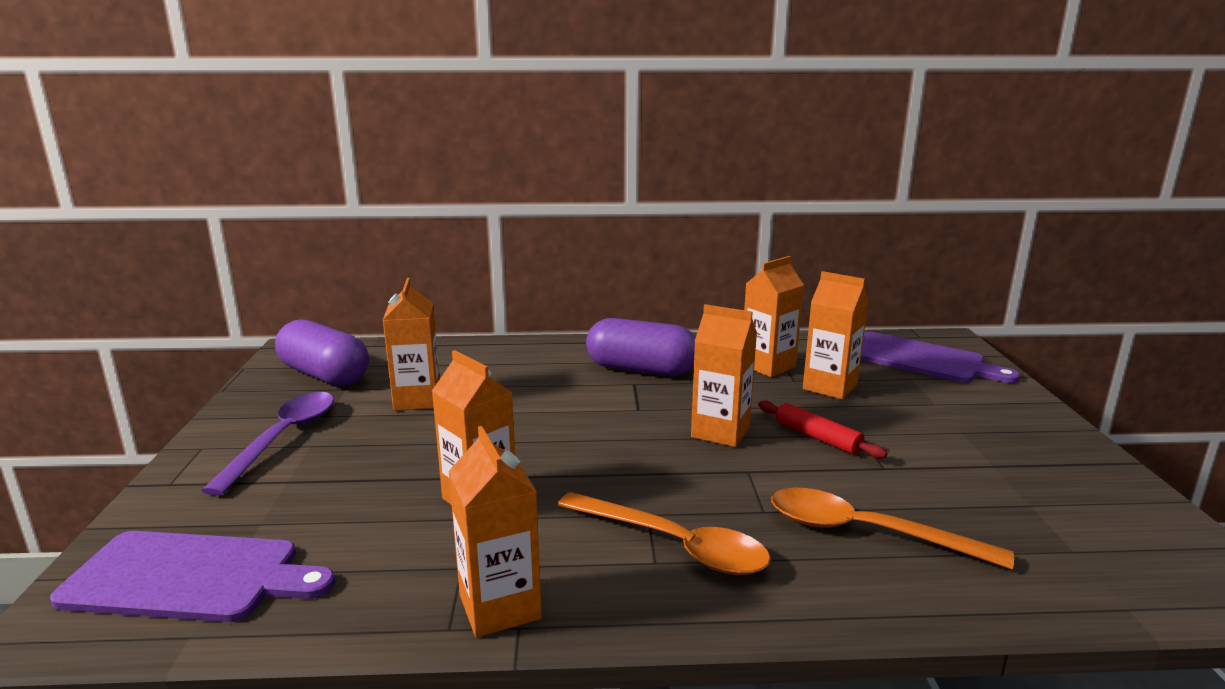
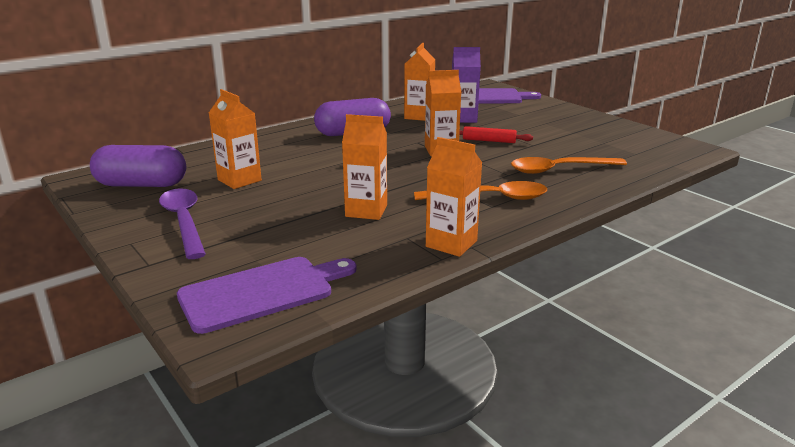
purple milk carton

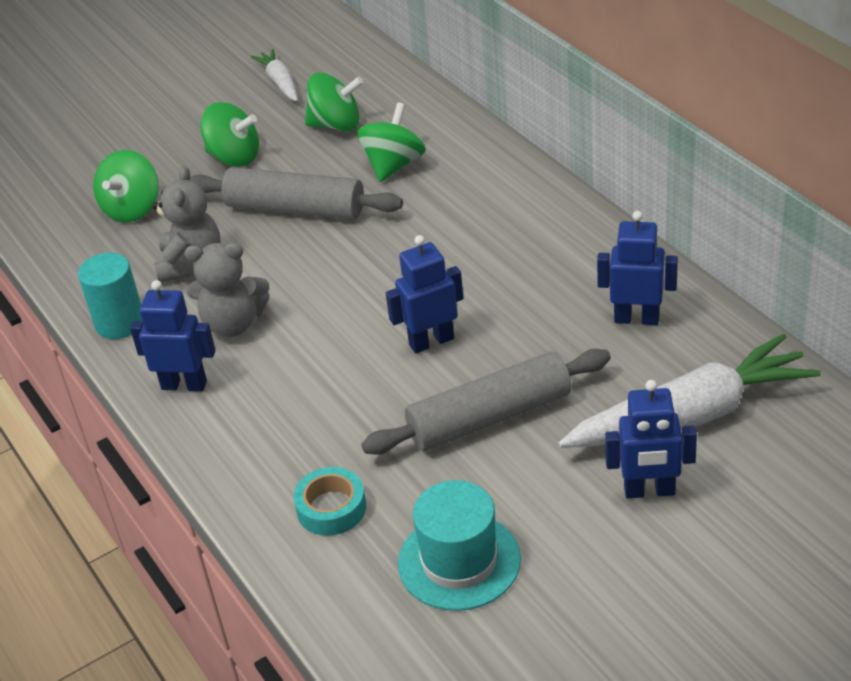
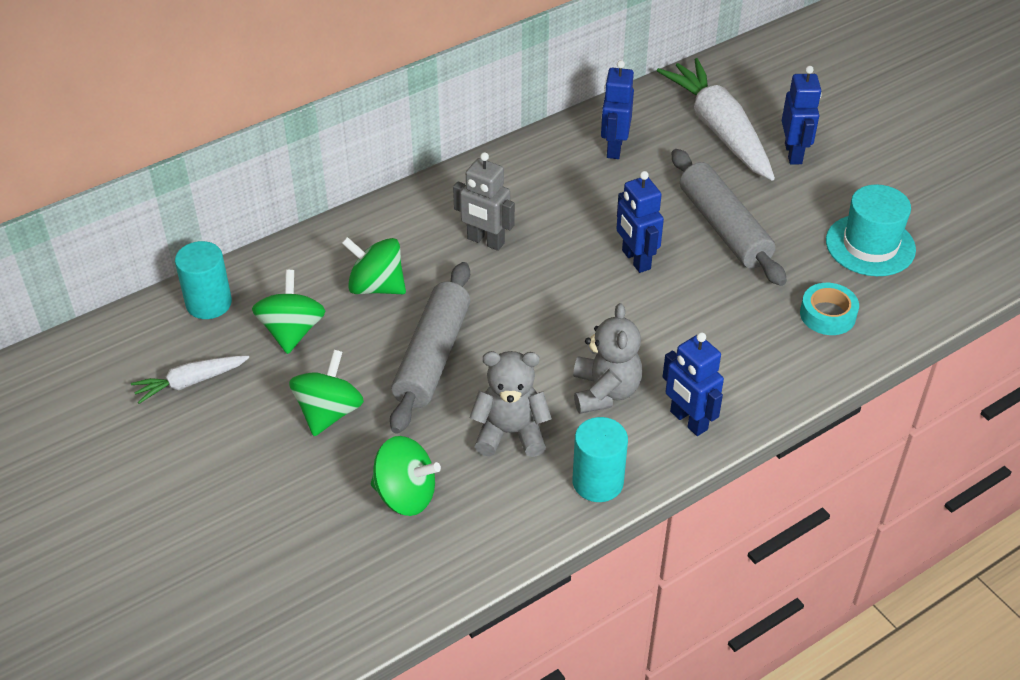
teal solid cylinder (1st from left)
ash-grey robot figure
cobalt robot figure (3rd from left)

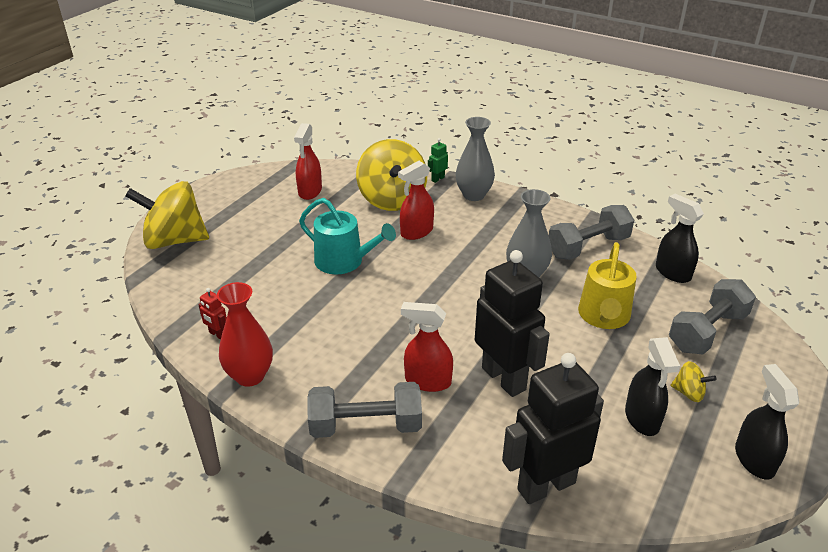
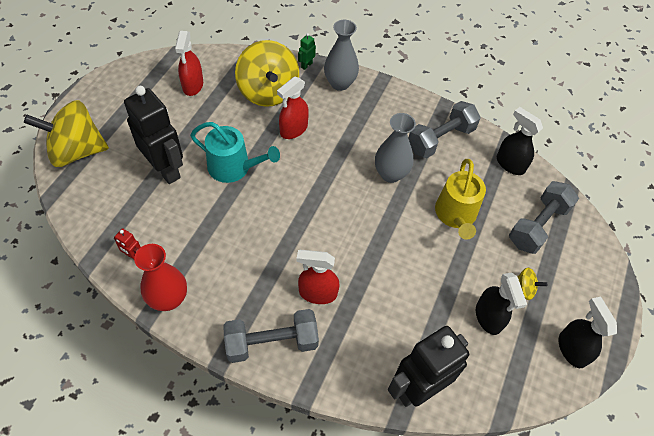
ebony robot figure (1st from left)

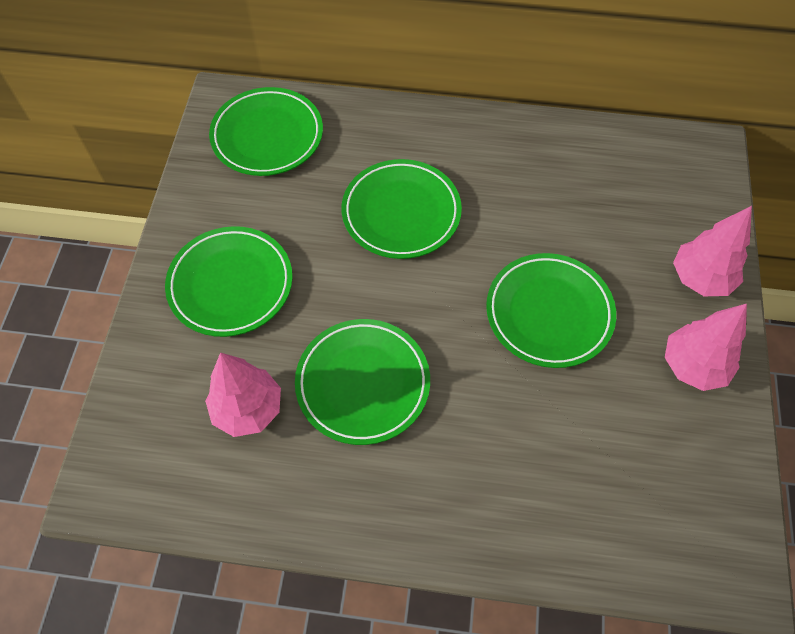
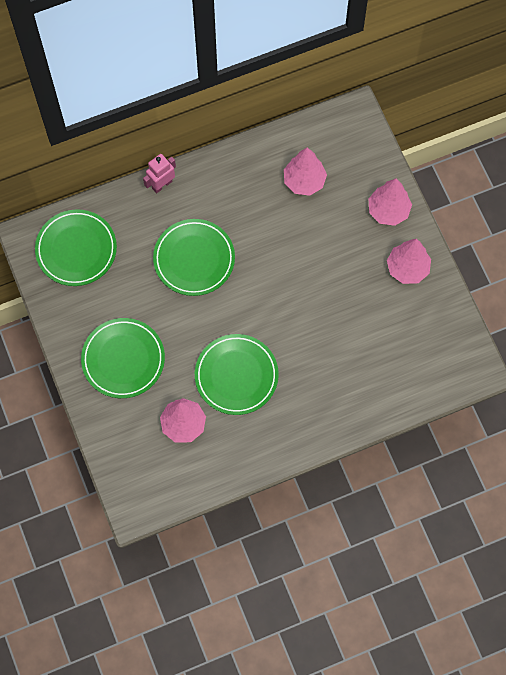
rose-pink robot figure
rose-pink toy tree (2nd from left)
green dinner plate (5th from left in the first image)

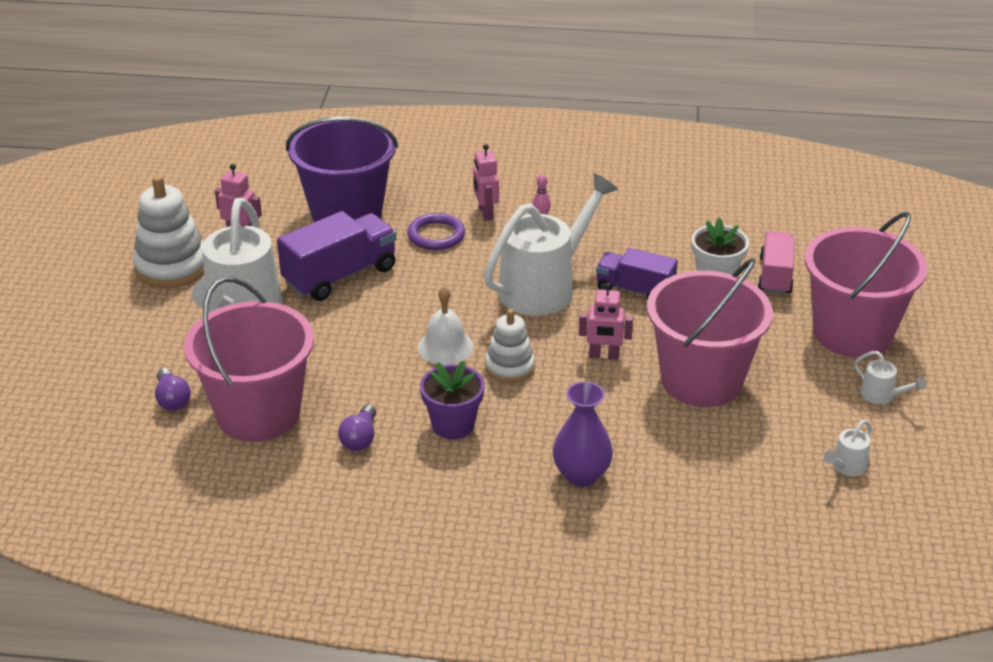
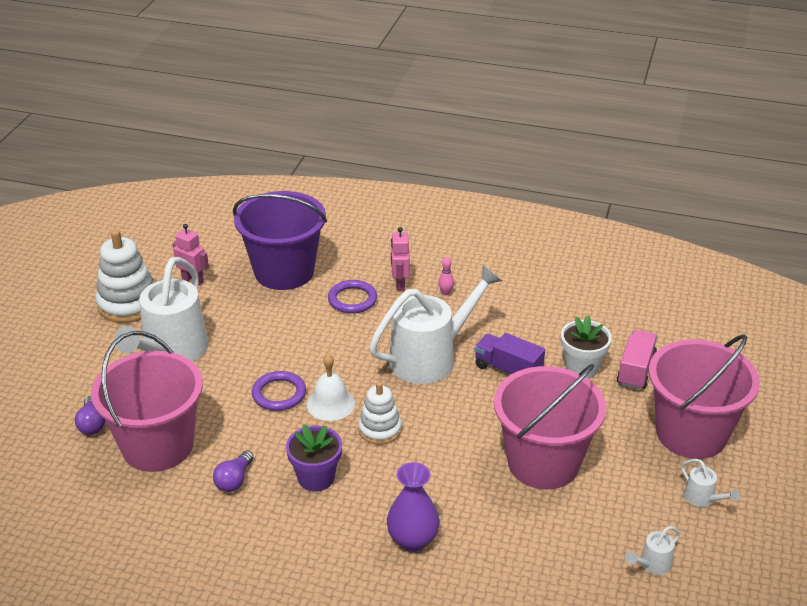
purple hoop (1st from left)
purple truck (1st from left in the first image)
rose-pink robot figure (3rd from left in the first image)

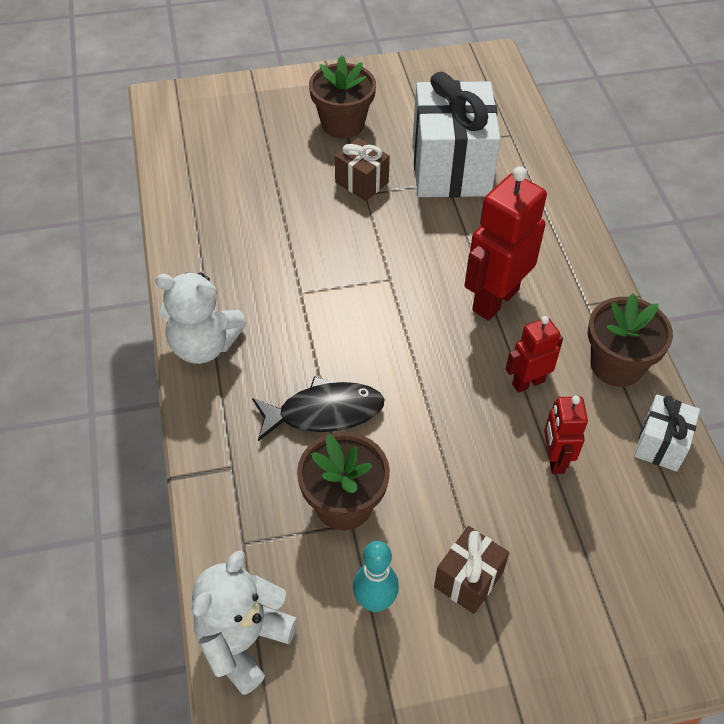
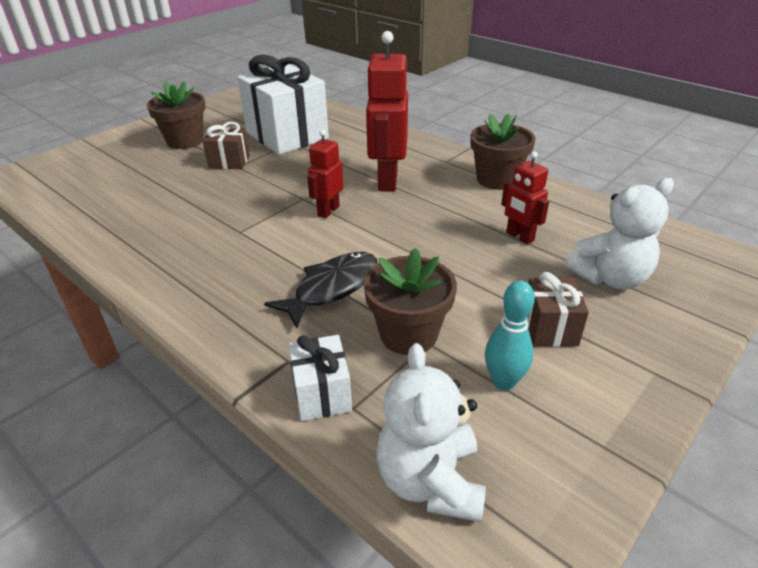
snow-white gift (2nd from left)
red robot figure (1st from left)
snow-white teddy bear (2nd from left)

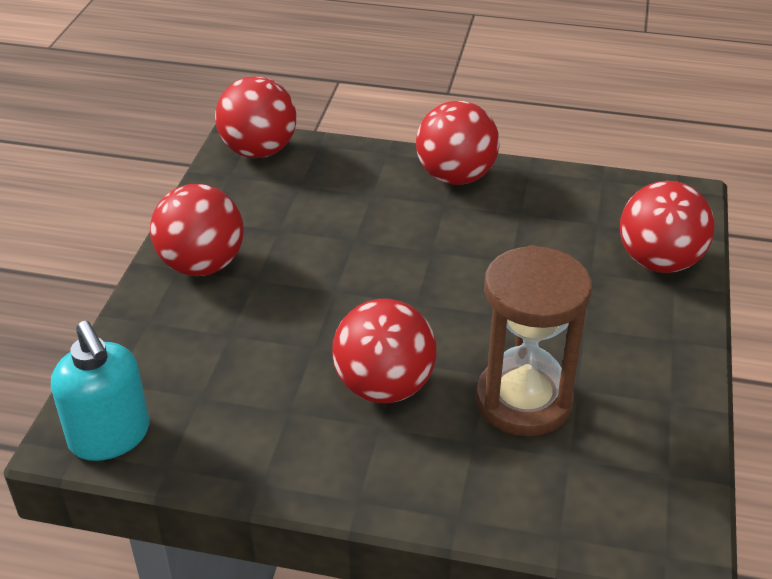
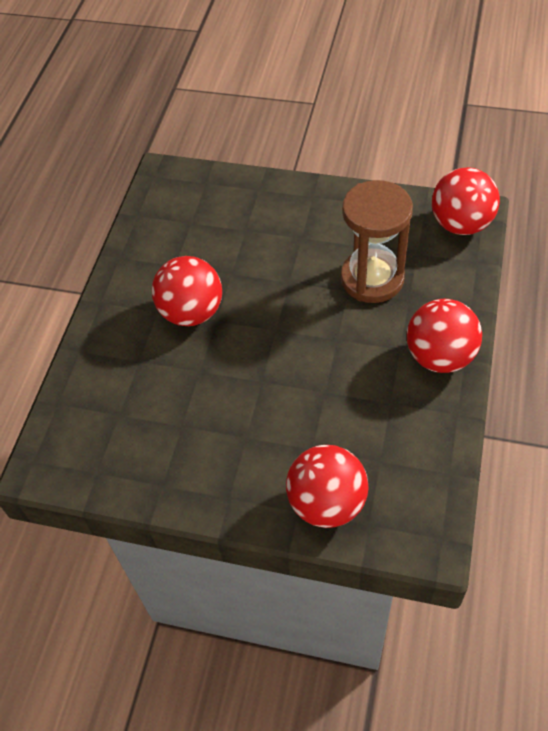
brown hourglass
teal soap pump
red ball (1st from left in the first image)

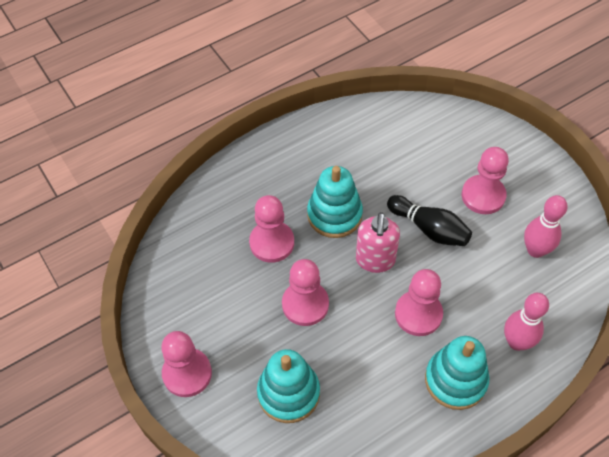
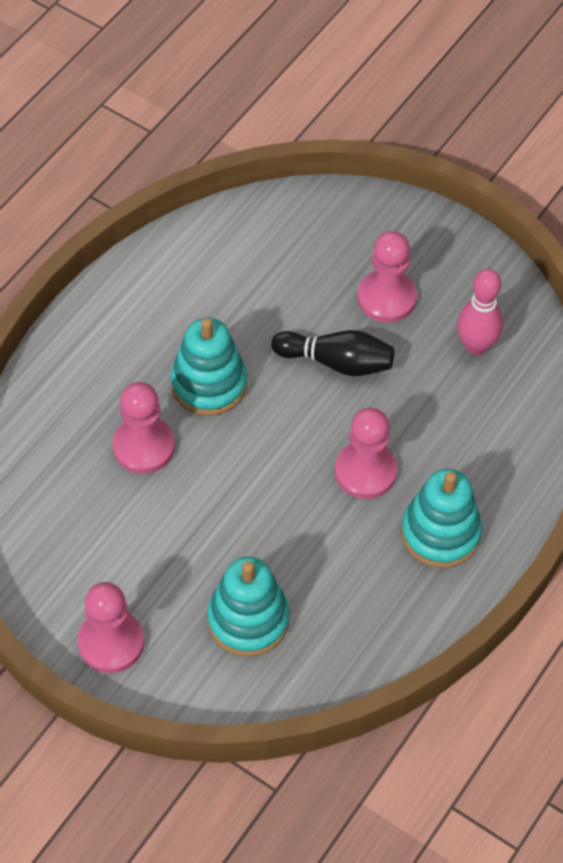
rose-pink game pawn (3rd from left in the first image)
rose-pink soap pump
rose-pink tenpin (1st from left in the first image)

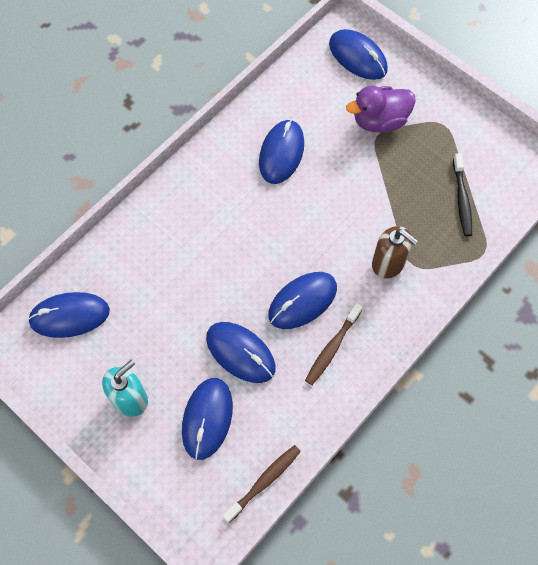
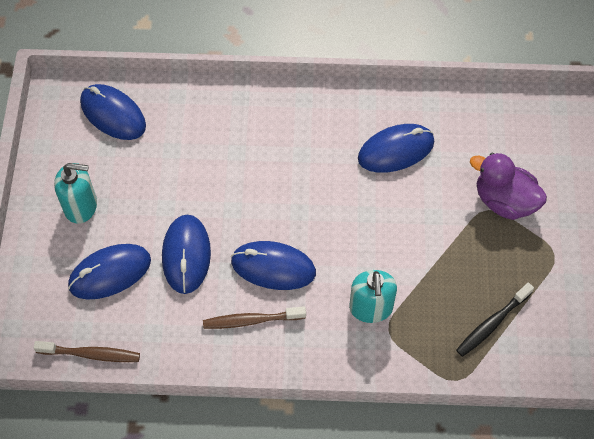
teal soap pump (2nd from left)
cobalt mouse (6th from left in the first image)

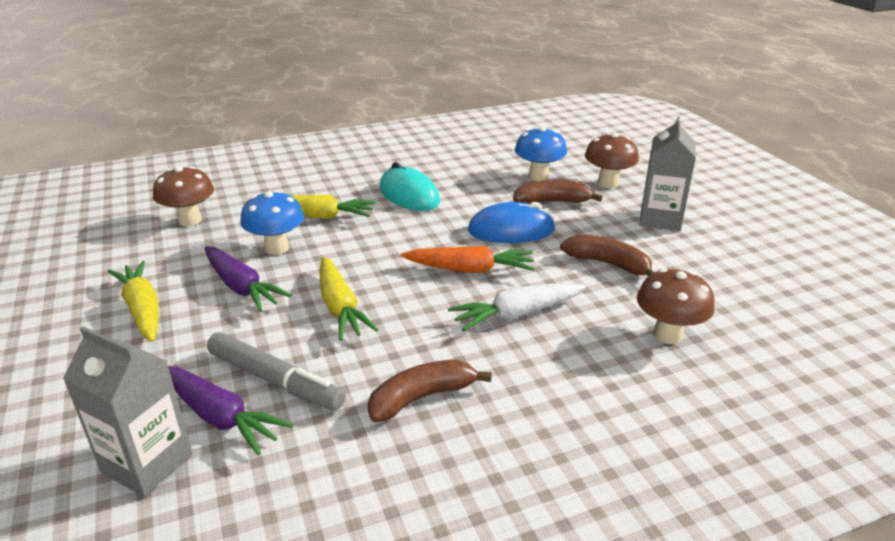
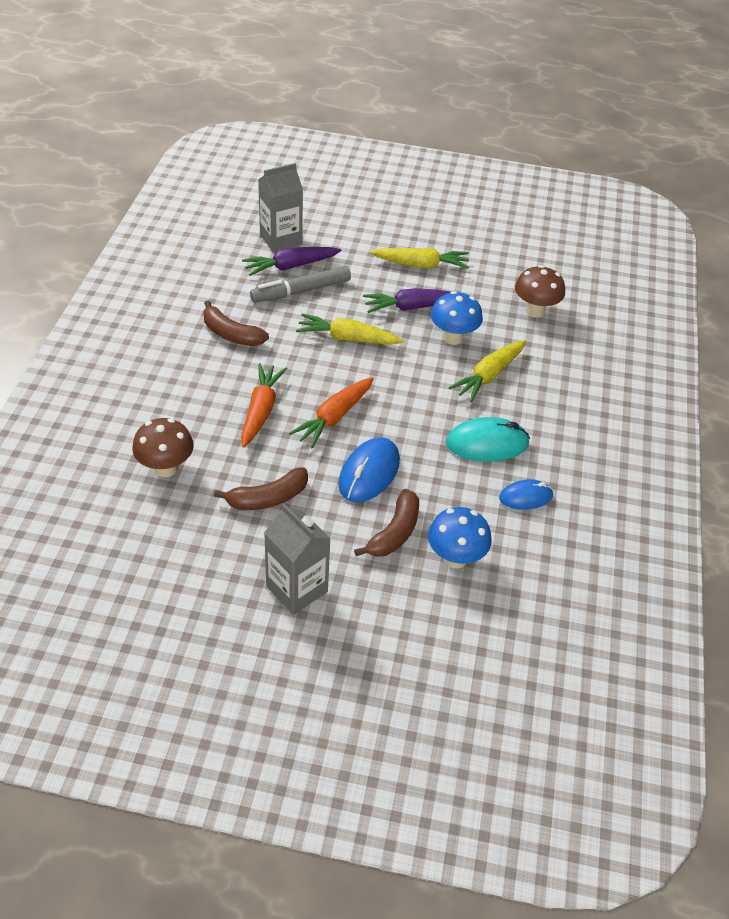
brown banana fruit (1st from left)
orange-coloured root vegetable (1st from left)
cobalt mouse (2nd from left)
brown toadstool (2nd from left in the first image)

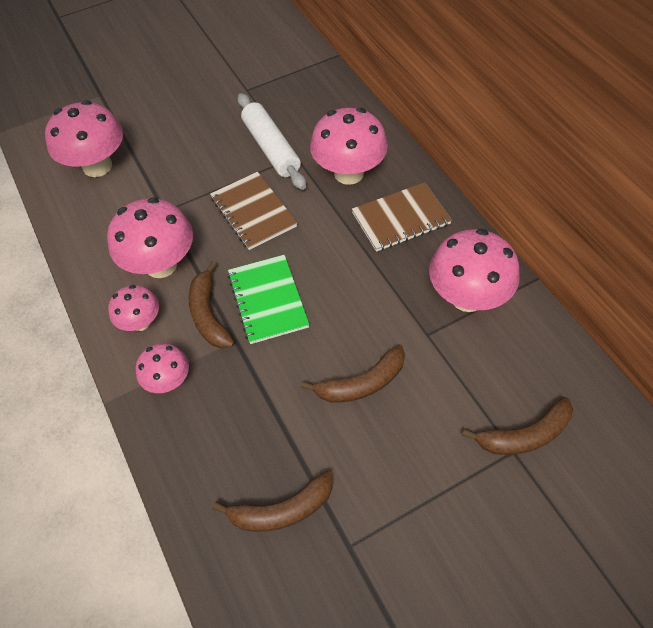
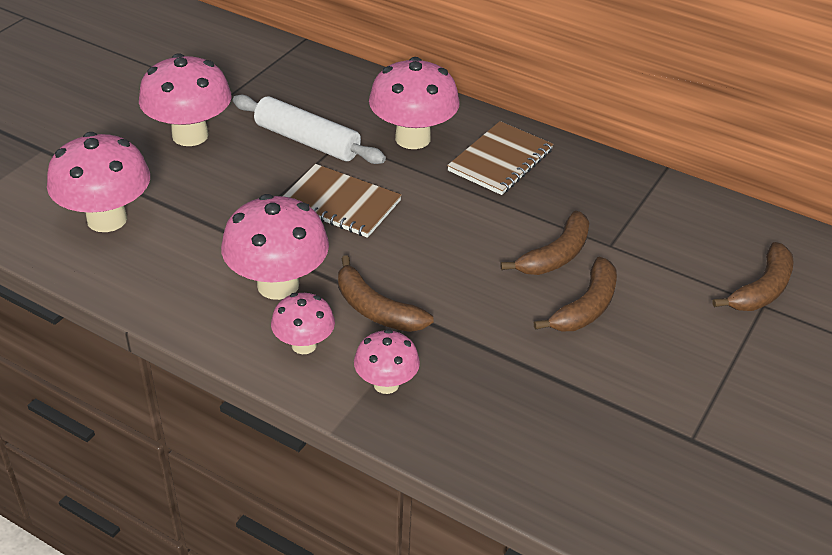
rose-pink toadstool (2nd from left)
brown banana fruit (2nd from left)
green notepad

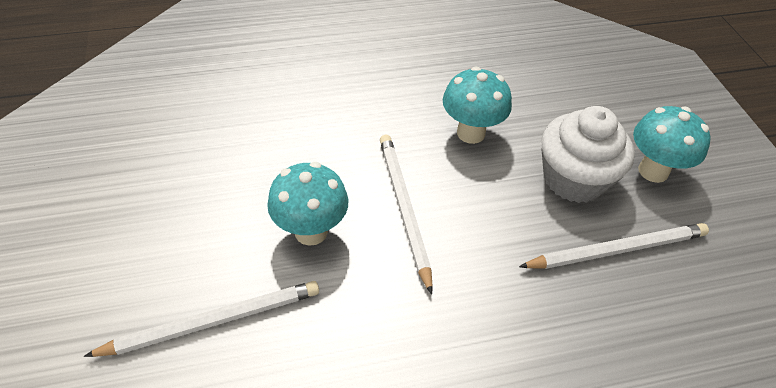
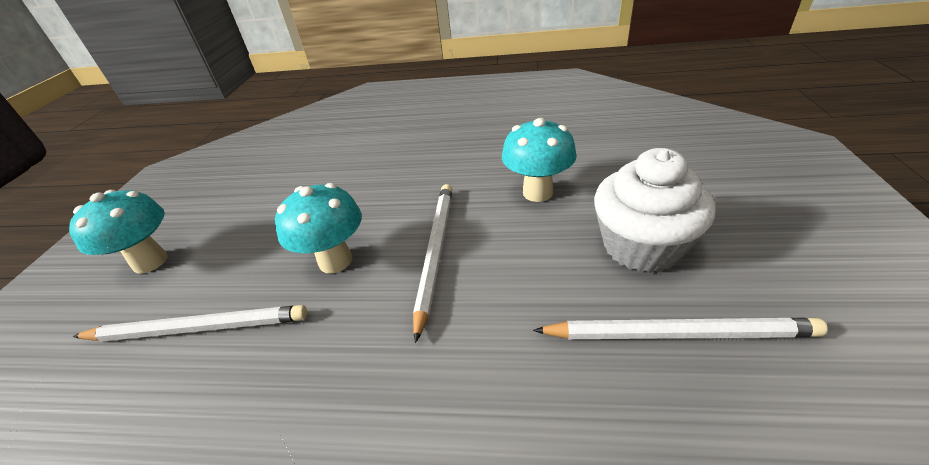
teal toadstool (1st from left)

